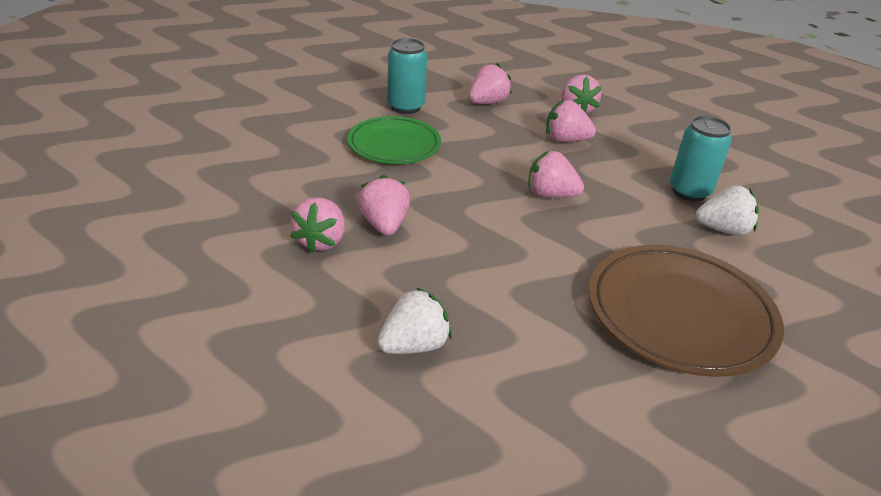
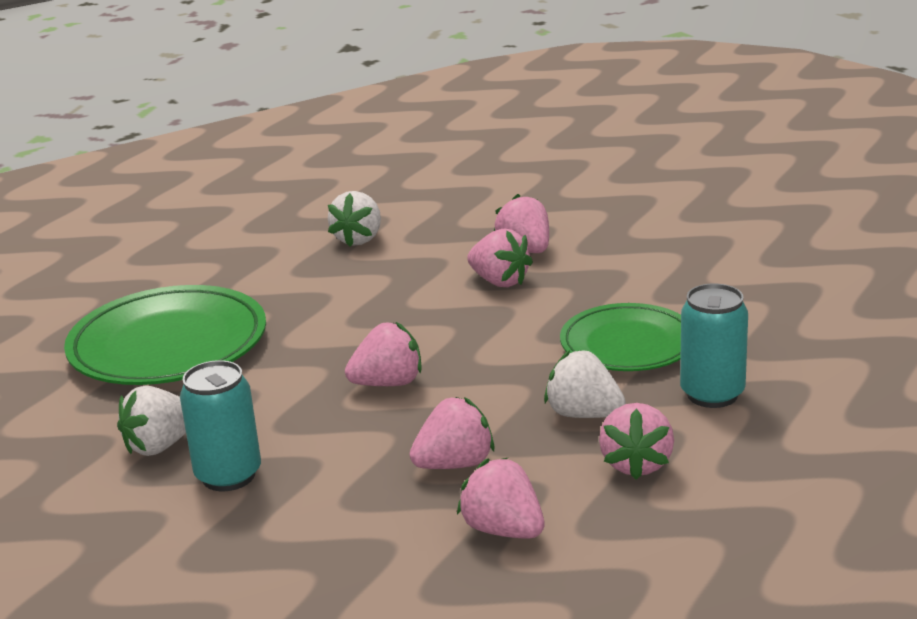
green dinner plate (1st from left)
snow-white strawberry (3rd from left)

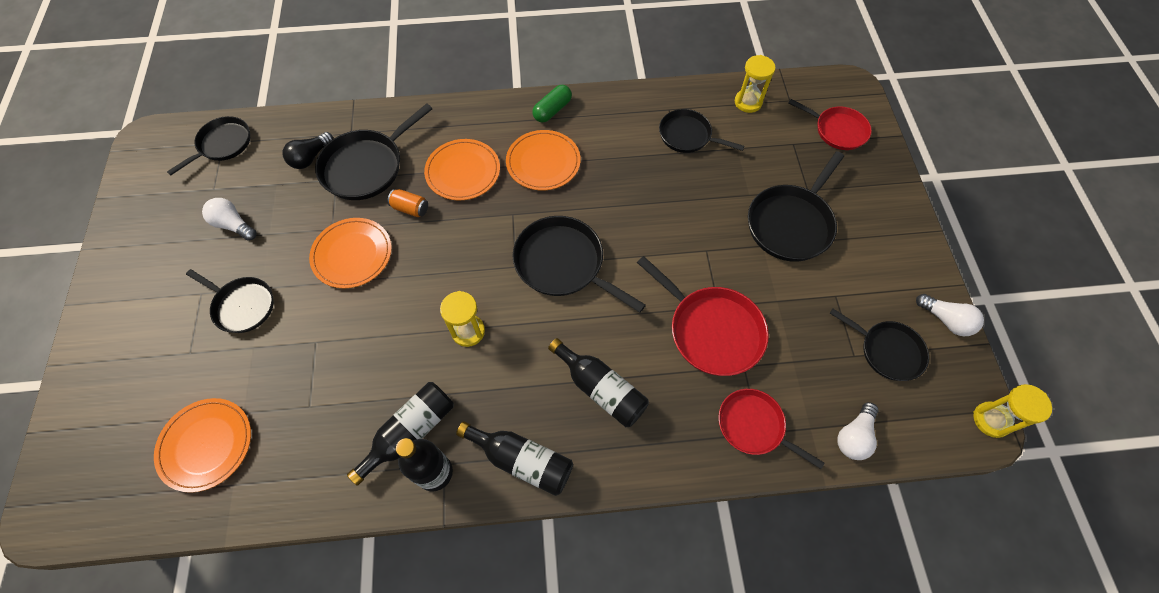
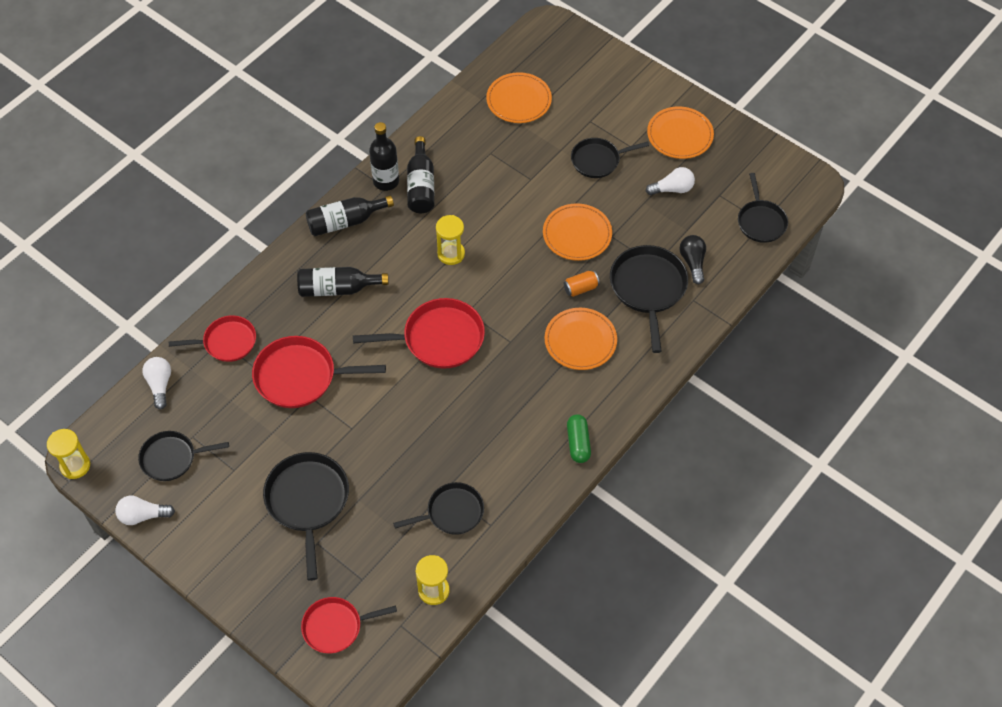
red skillet (4th from left)
orange-coloured dinner plate (4th from left)

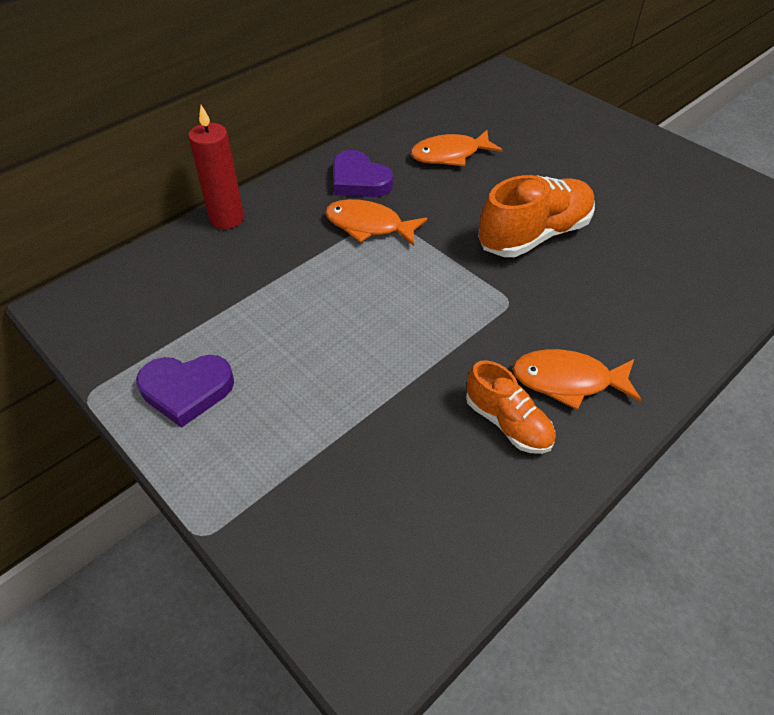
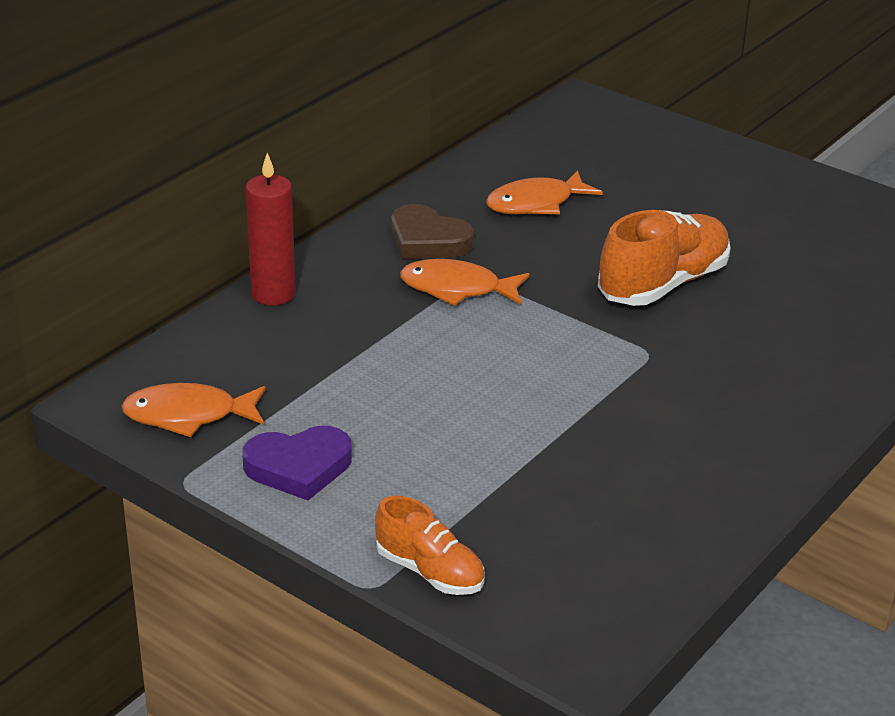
orange-coloured toy fish (1st from left)
orange-coloured shoe (1st from left)
brown heart shape

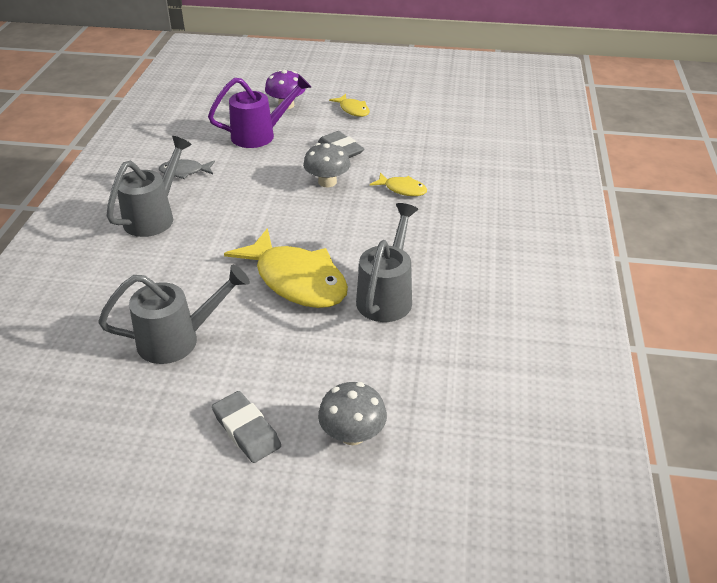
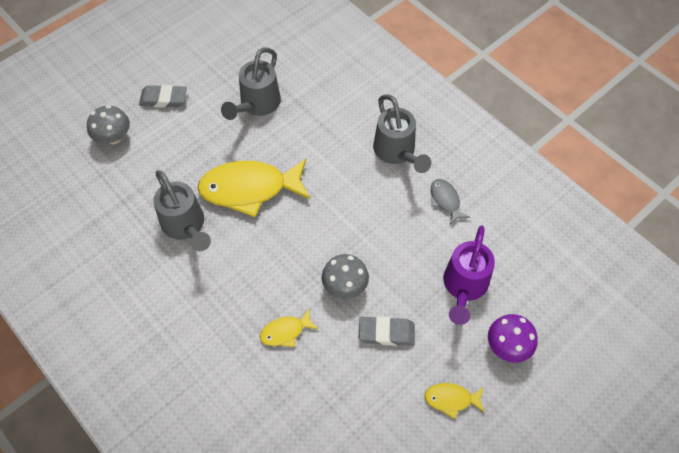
ash-grey toy fish

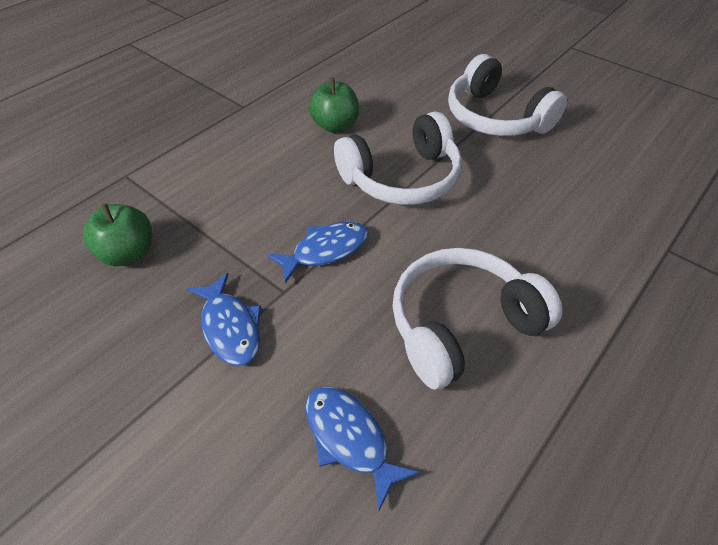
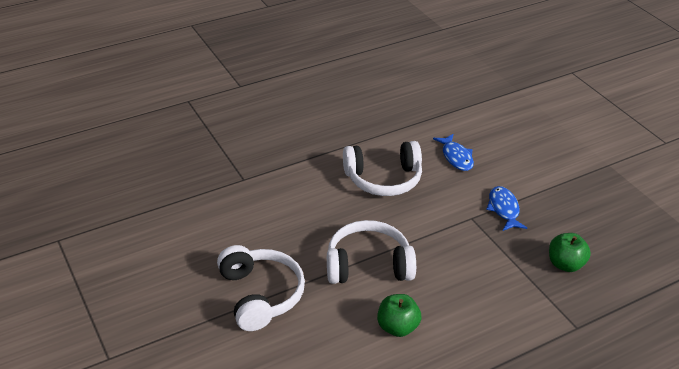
cobalt toy fish (2nd from left in the first image)

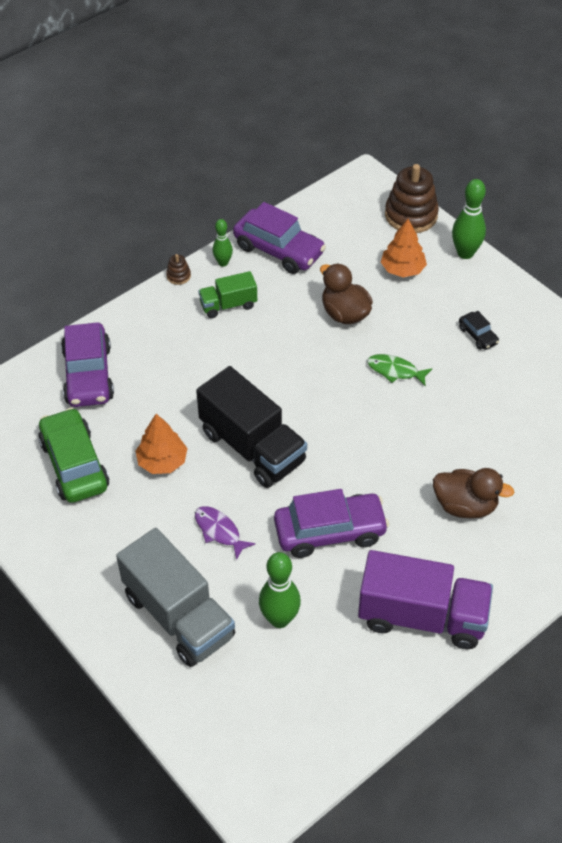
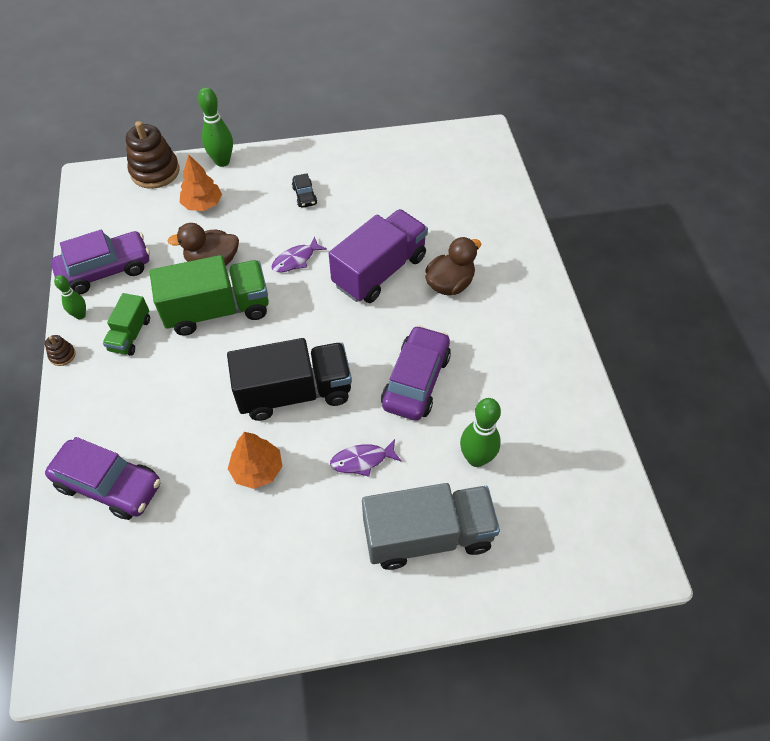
green truck (2nd from left)
purple toy fish (1st from left)
ebony car
purple truck
green car

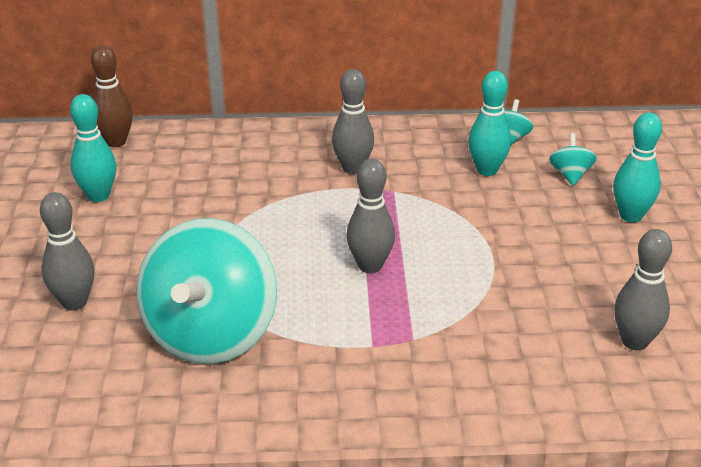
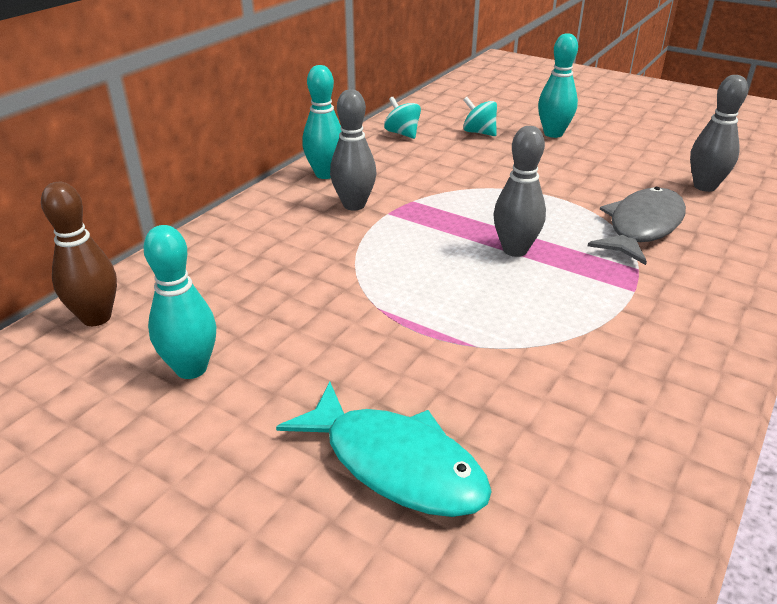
teal toy fish
teal tenpin (2nd from left)
ash-grey toy fish
teal whirligig (1st from left in the first image)

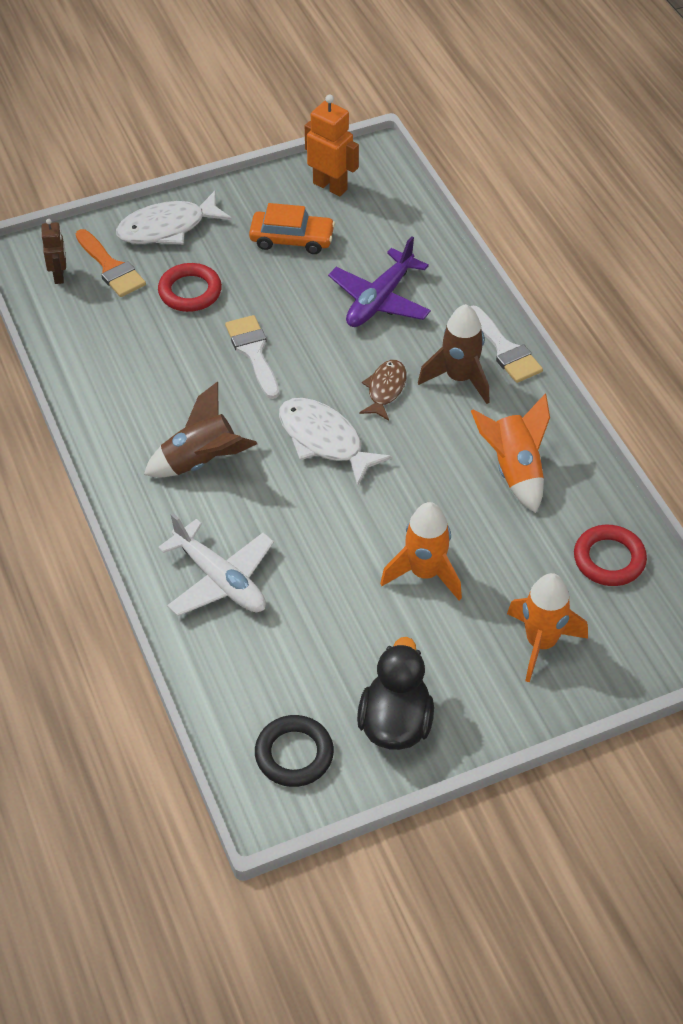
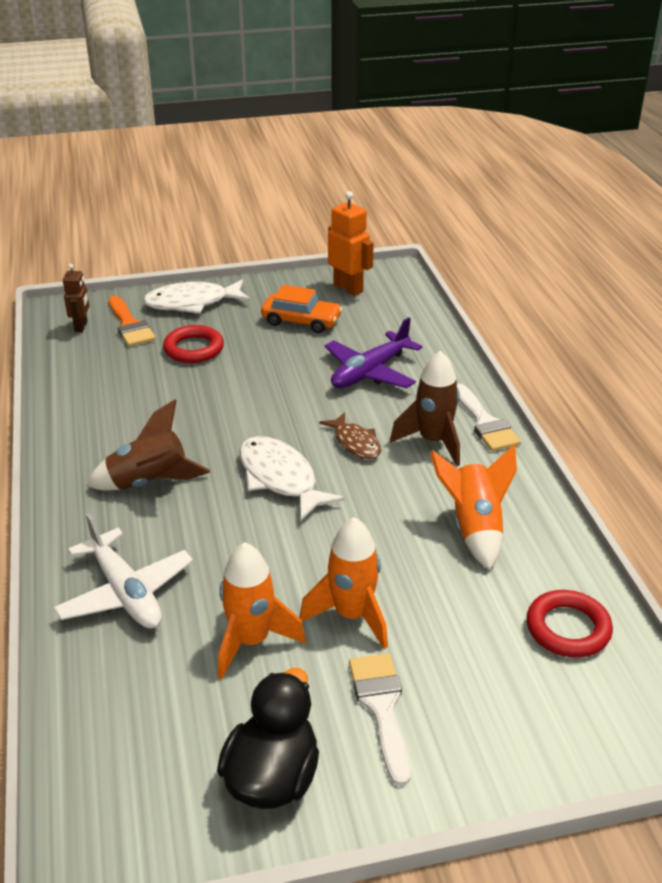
orange-coloured toy rocket (1st from left)
brown toy fish
snow-white brush (1st from left)
ebony hoop

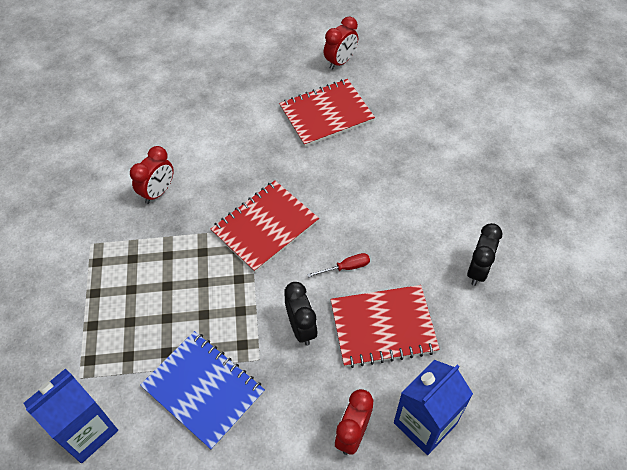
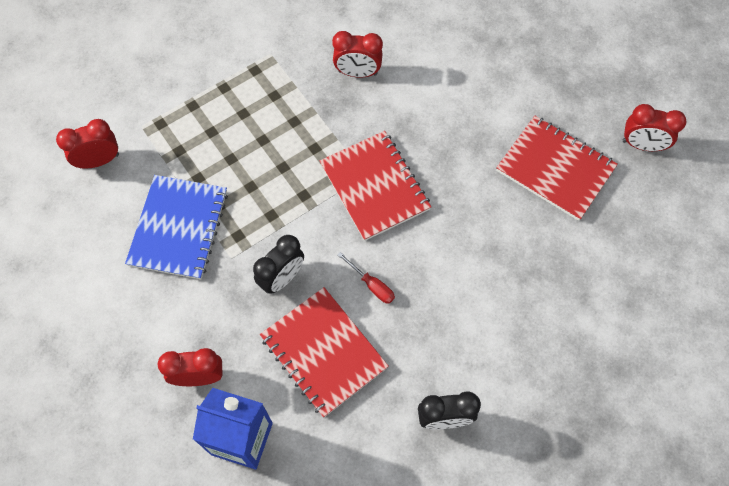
red clock (1st from left)
red notepad (2nd from left)

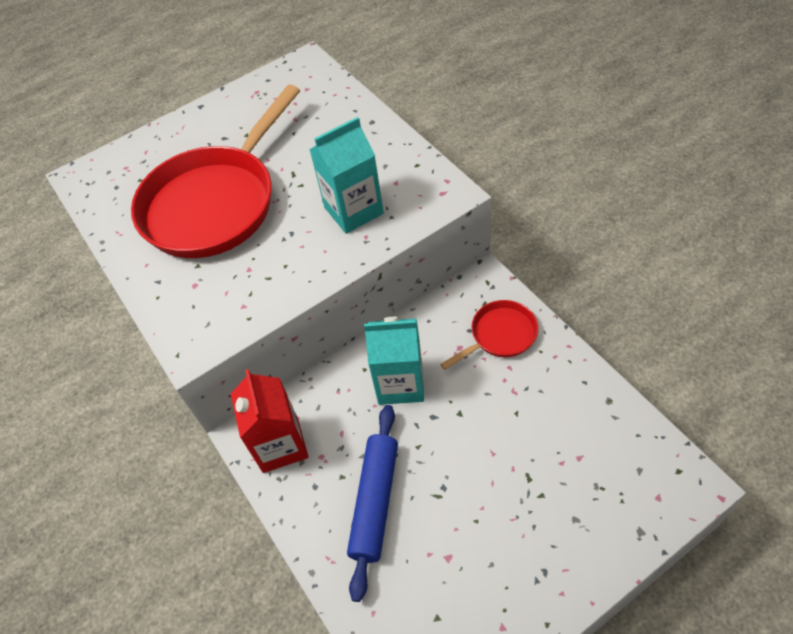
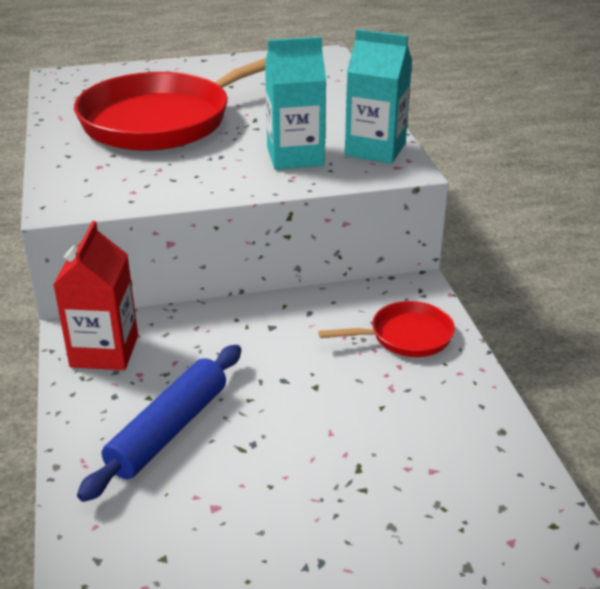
teal milk carton (2nd from left)

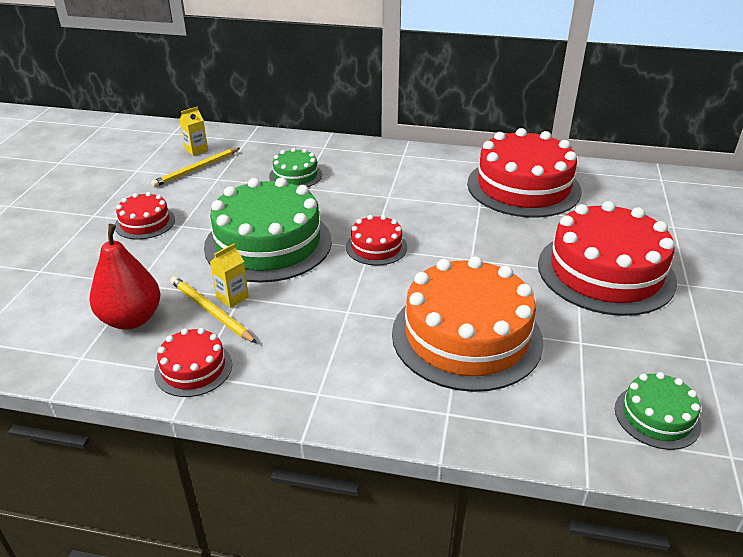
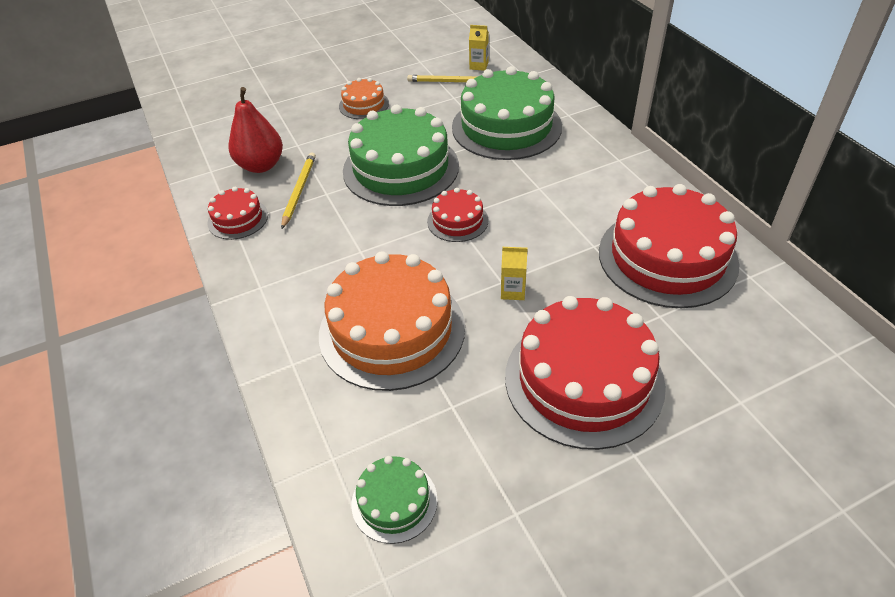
orange-coloured gateau (1st from left)
green gateau (3rd from left)
yellow milk carton (2nd from left)

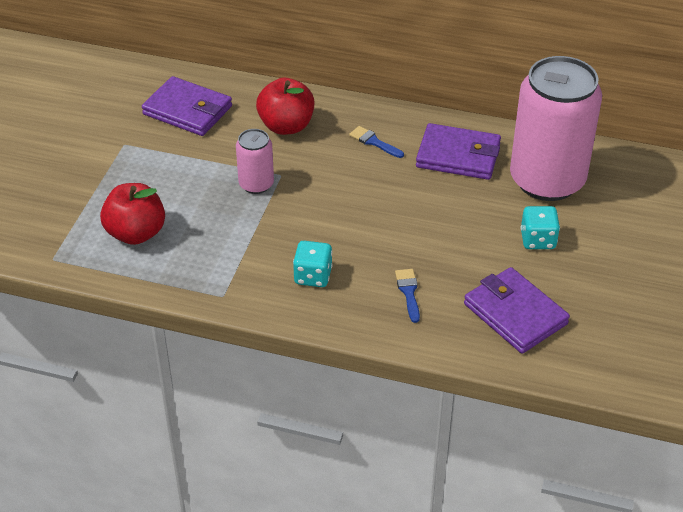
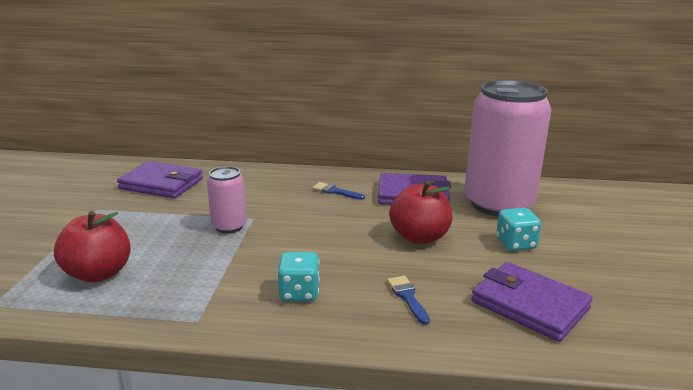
red toy apple (2nd from left)

